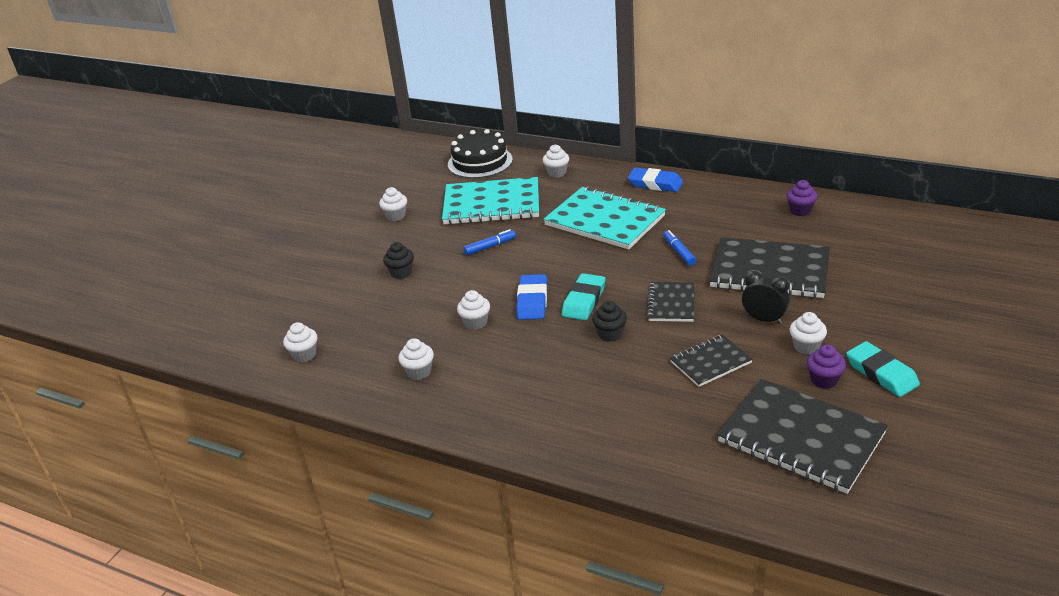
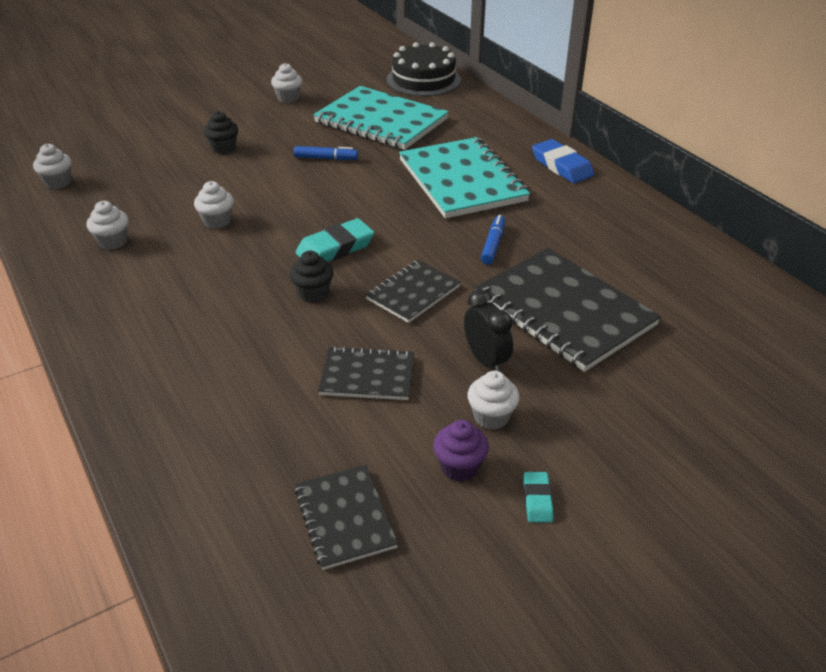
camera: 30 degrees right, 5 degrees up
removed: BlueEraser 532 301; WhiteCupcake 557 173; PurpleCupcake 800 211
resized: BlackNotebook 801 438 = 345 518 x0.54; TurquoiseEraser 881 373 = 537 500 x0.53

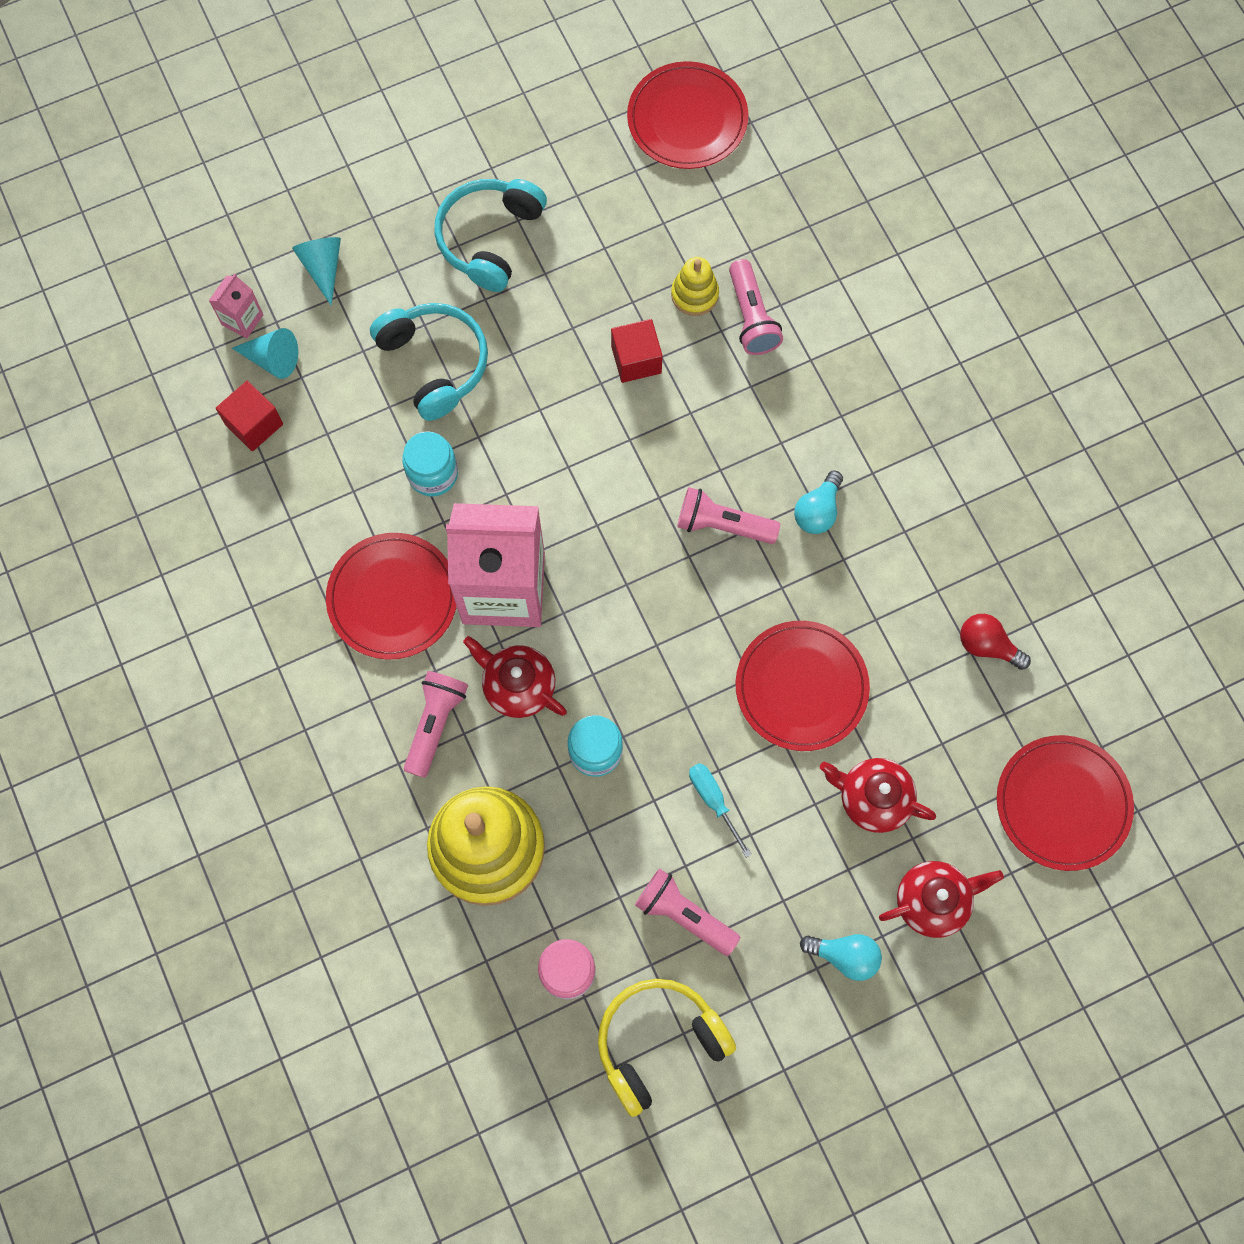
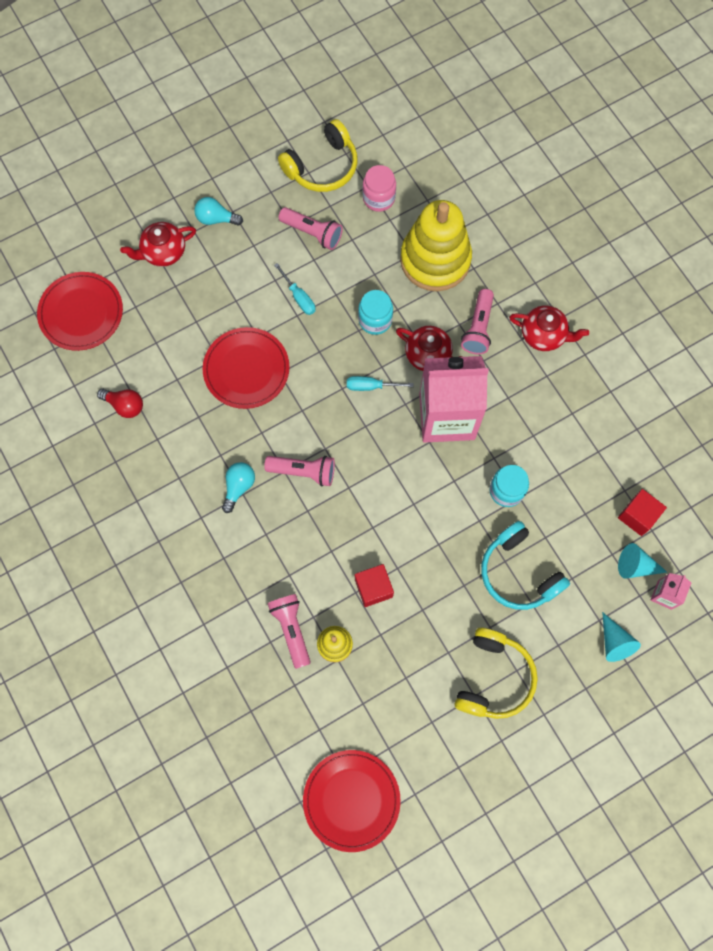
camera: 175 degrees right, 0 degrees up
removed: RedPlate 393 598
added: TurquoiseScrewdriver 370 386
moved: RedTeapot 872 798 to 544 335
recoloured: TurquoiseHeadphones 489 238 to YellowHeadphones 493 678

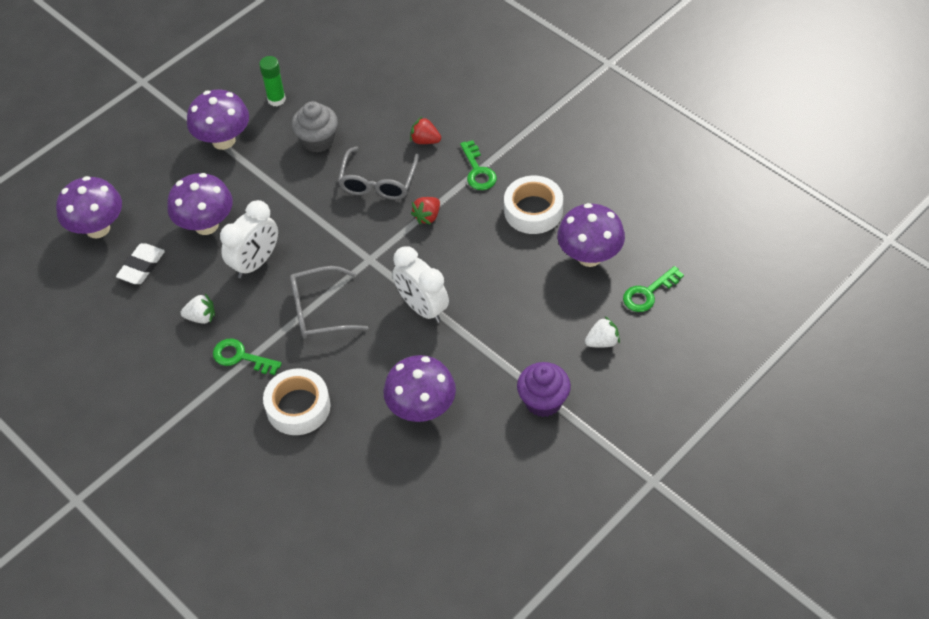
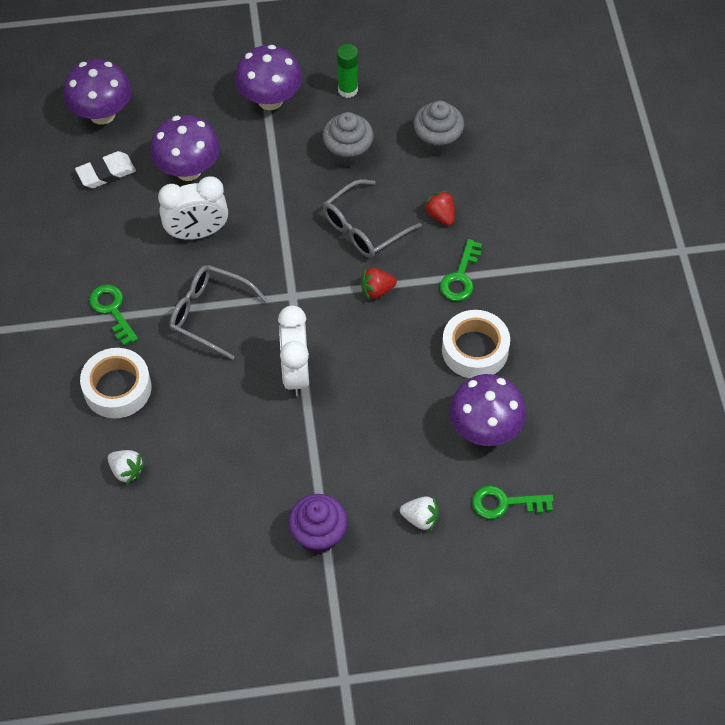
camera: 35 degrees right, 5 degrees up
removed: PurpleMushroom 421 409
added: GreyCupcake 437 141
moved: WhiteStrawberry 201 317 to 126 471

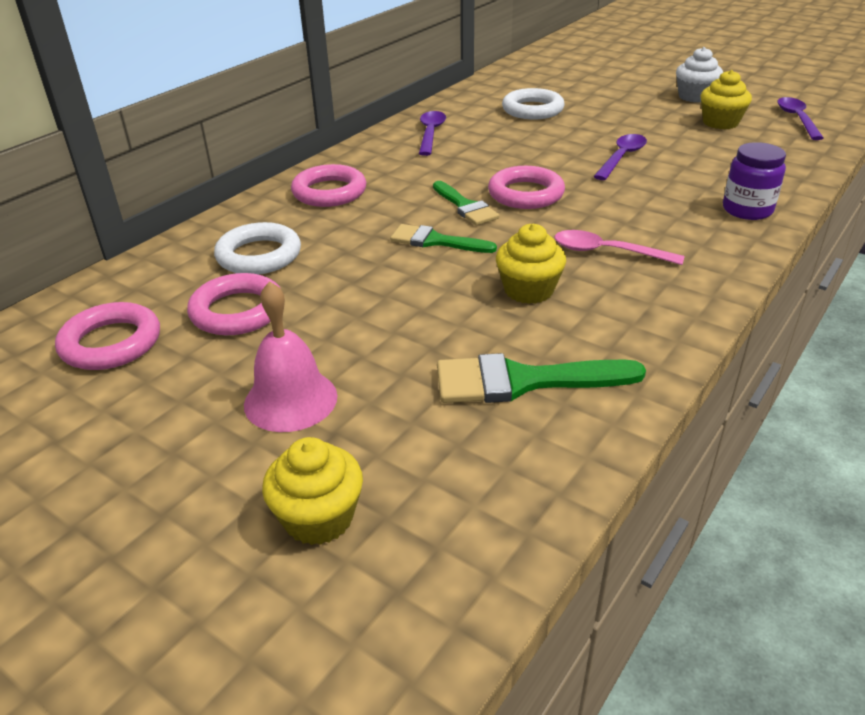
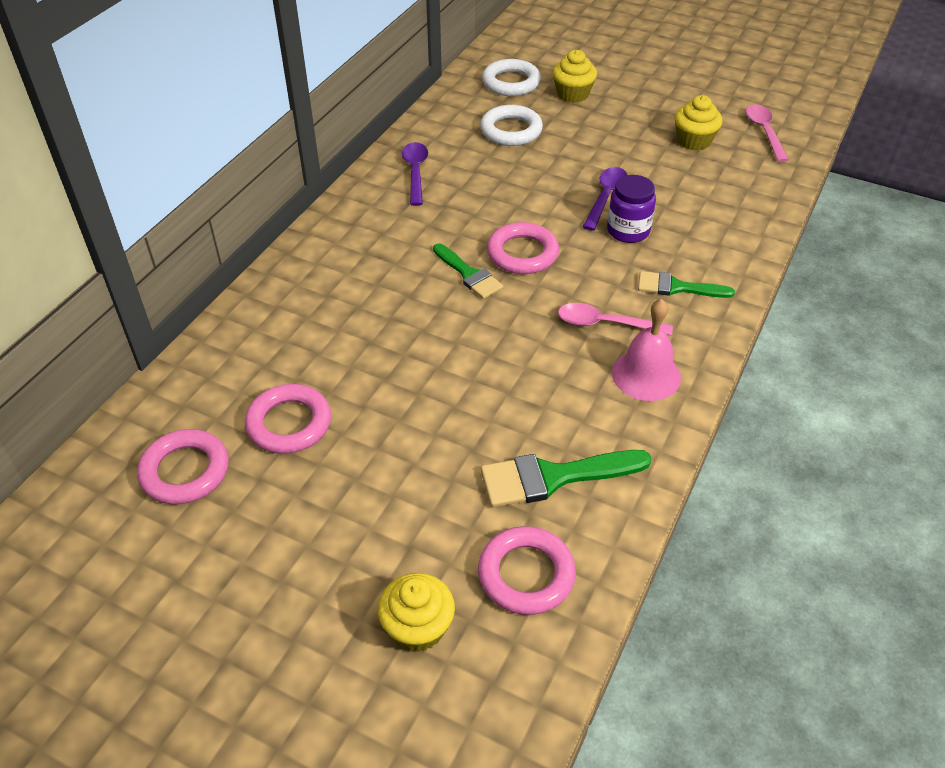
camera: 10 degrees left, 10 degrees up
removed: WhiteCupcake 695 97
moved: WhiteRing 259 255 to 511 83; PinkBell 290 400 to 646 375; PinkRing 329 192 to 526 574; GreenBrush 435 241 to 677 287; YellowCupcake 528 290 to 572 94; PurpleJar 747 210 to 628 231
recoloured: PurpleSpoon 797 119 to PinkSpoon 764 132

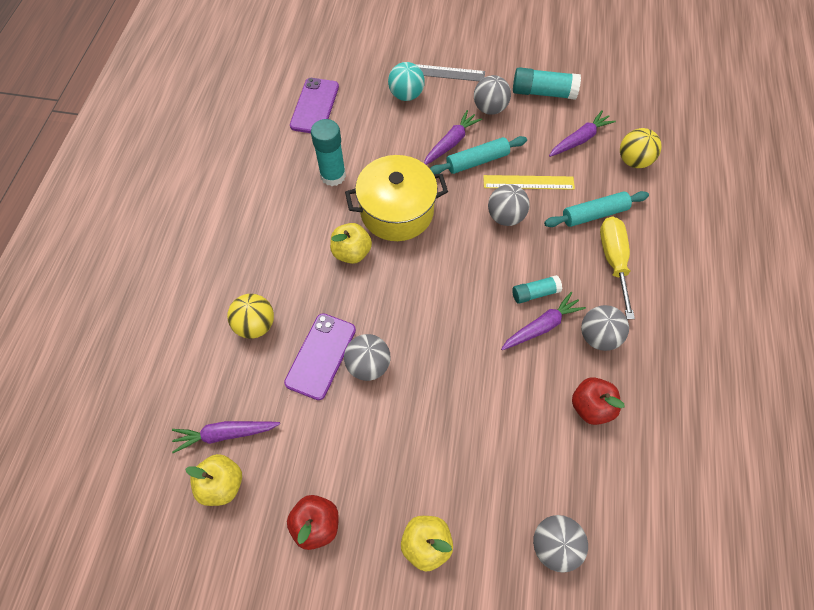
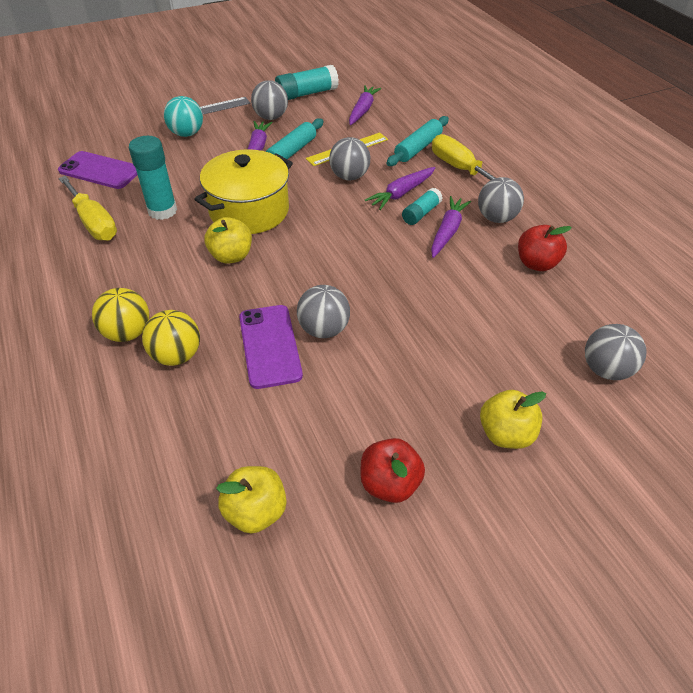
camera: 35 degrees left, 15 degrees down
added: YellowScrewdriver 94 222
moved: PurpleCarrot 225 434 to 401 193; YellowBall 633 161 to 128 332
turned: PurplePhone 315 106 = 100 171 45 degrees counterclockwise

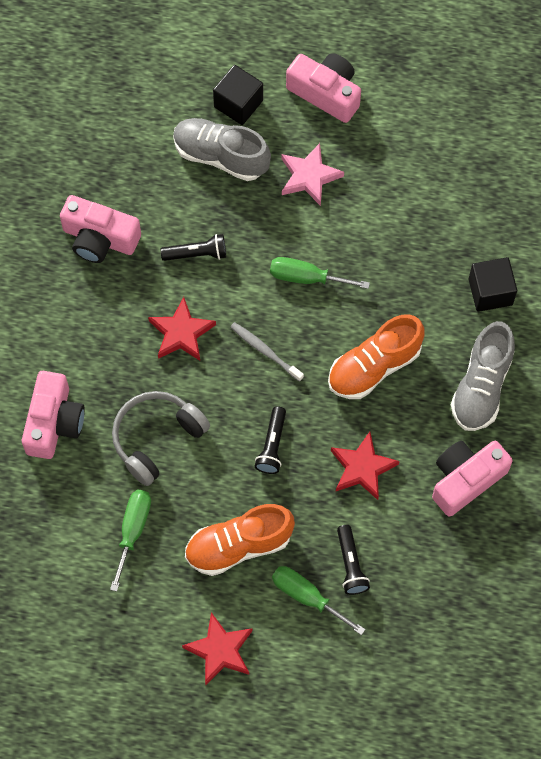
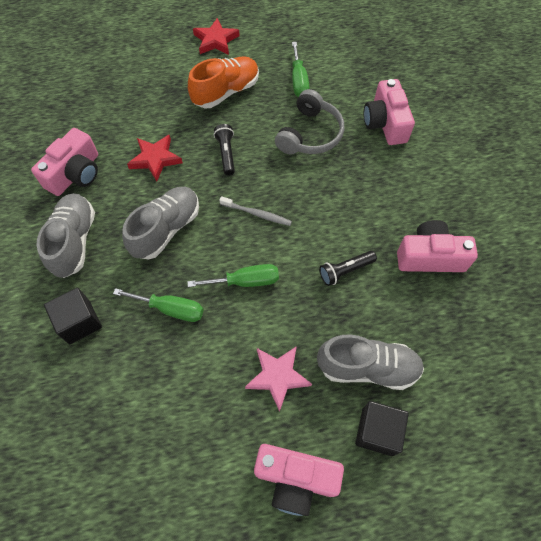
camera: 160 degrees right, 5 degrees down
removed: RedStar 181 333; BlackFlashlight 350 564
moved: GreenScrewdriver 307 597 to 171 309
recoloured: OrangeShoe 374 367 to GreyShoe 166 229

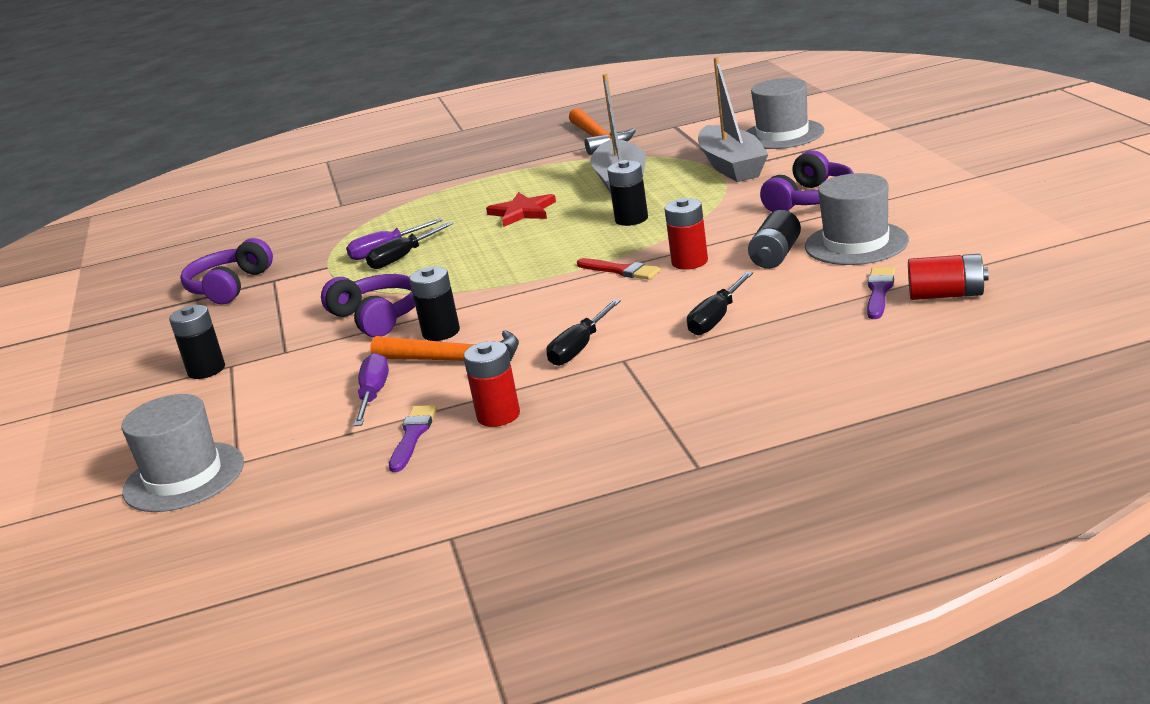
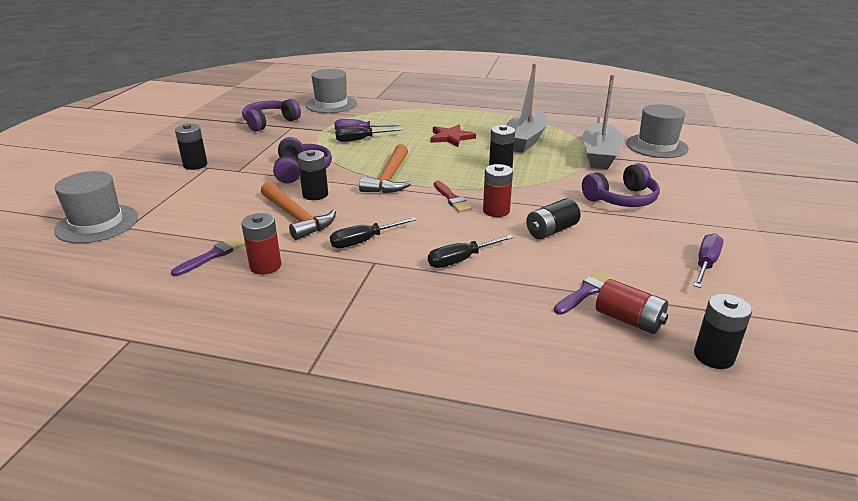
camera: 25 degrees right, 5 degrees up
added: BlackBattery 713 356
moved: PurpleScrewdriver 373 395 to 705 264; OrangeHammer 598 139 to 389 178; GreyHat 856 243 to 331 104

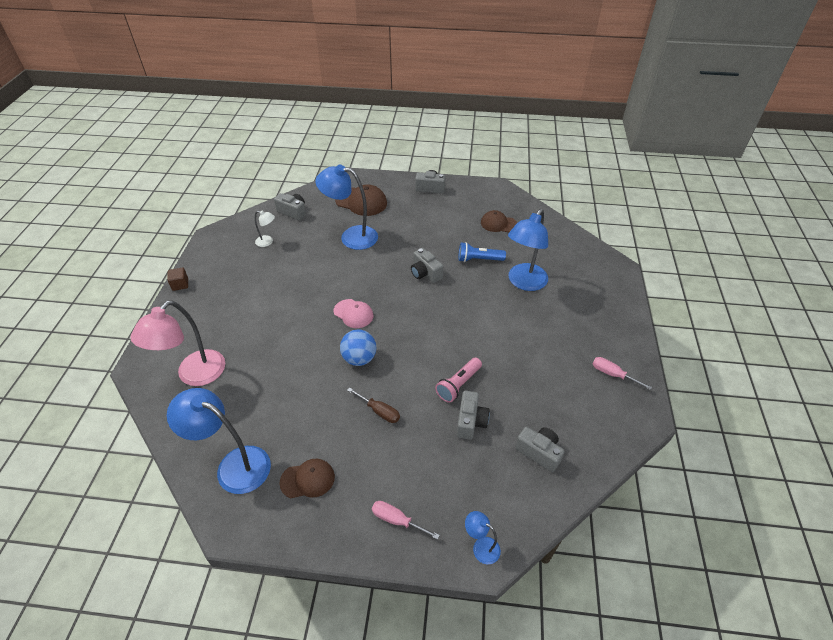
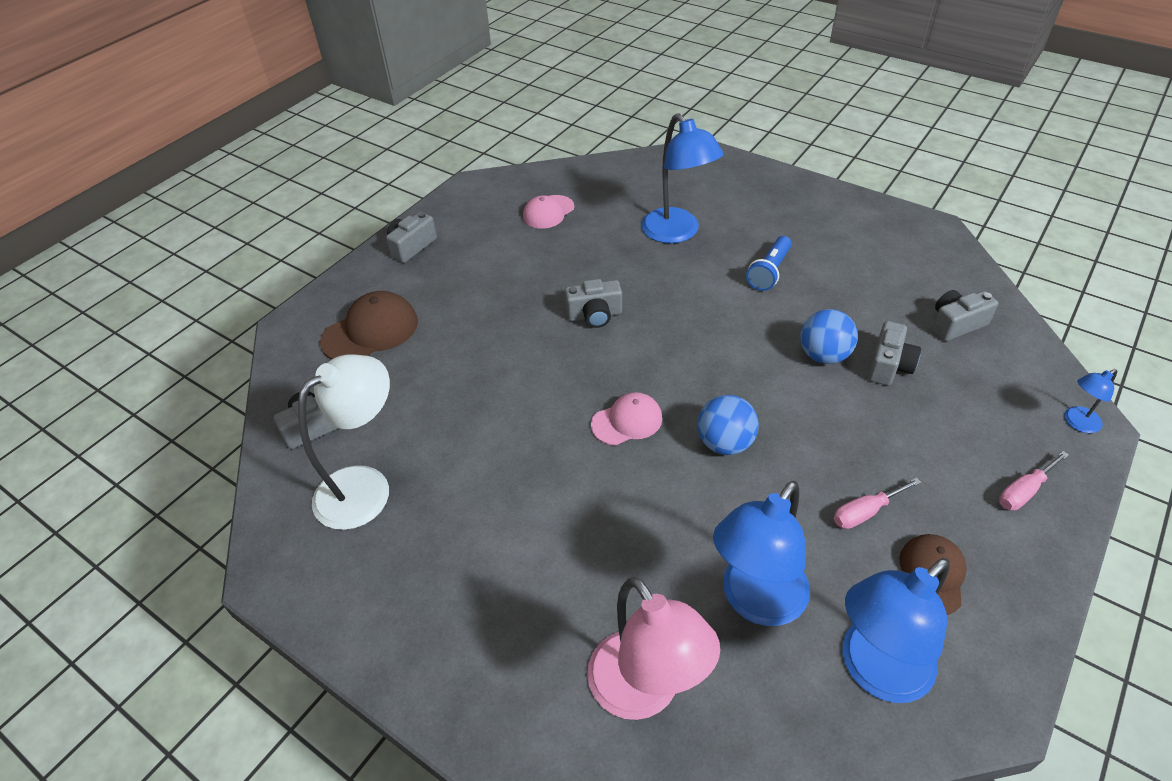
camera: 60 degrees left, 0 degrees up
removed: BrownCube 180 284; BrownScrewdriver 379 411
moved: BlueLamp 351 237 to 755 601; BlueFlashlight 478 259 to 769 272; PinkScrewdriver 612 374 to 865 512
replaced: PinkFlashlight 458 385 to BlueBall 823 355
recoloured: BrownCap 498 224 to PinkCap 548 212
turned: GreyCamera 470 421 = 889 366 75 degrees clockwise
resized: WhiteLamp 267 242 = 365 486 x2.12

